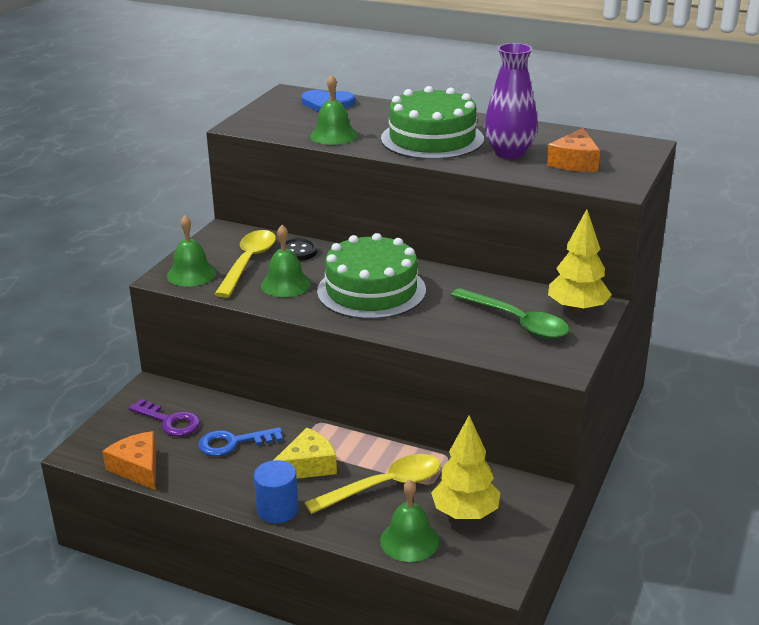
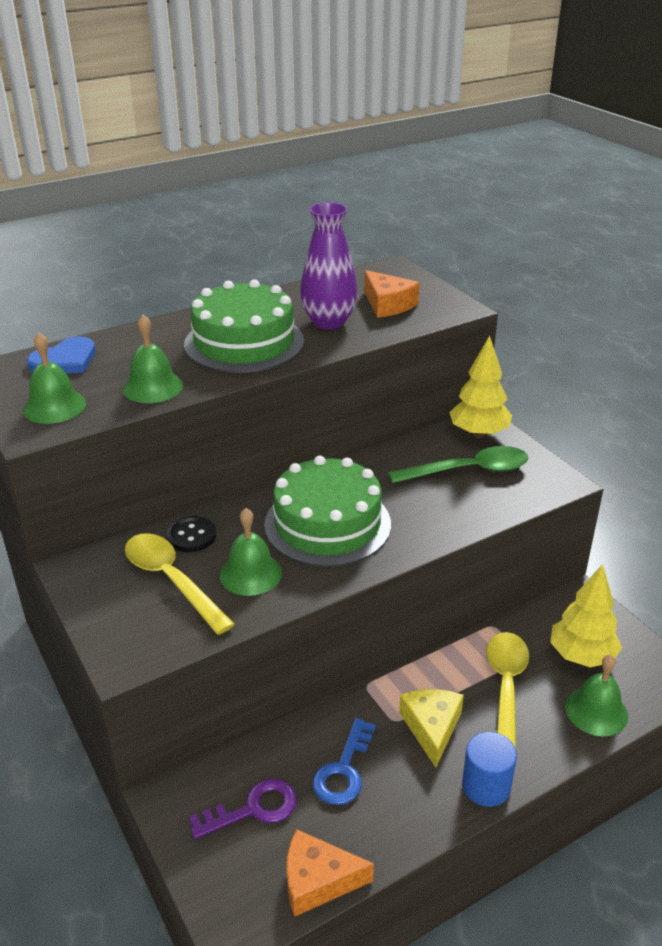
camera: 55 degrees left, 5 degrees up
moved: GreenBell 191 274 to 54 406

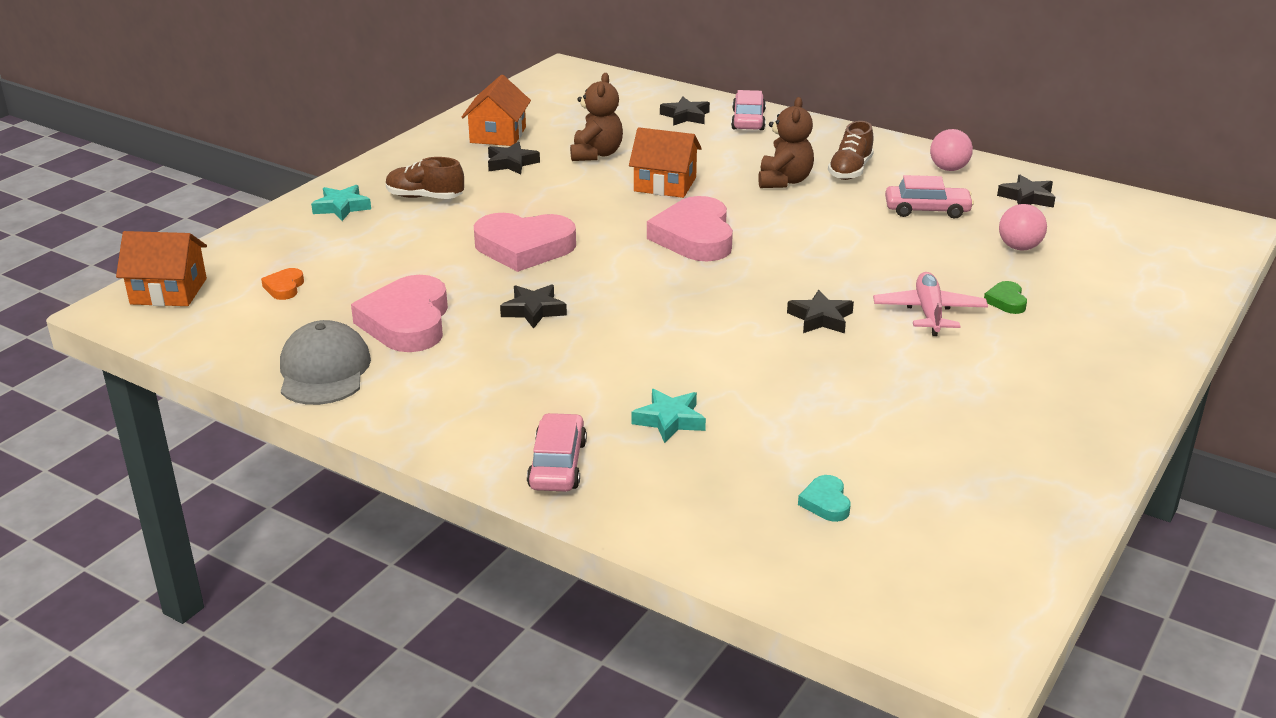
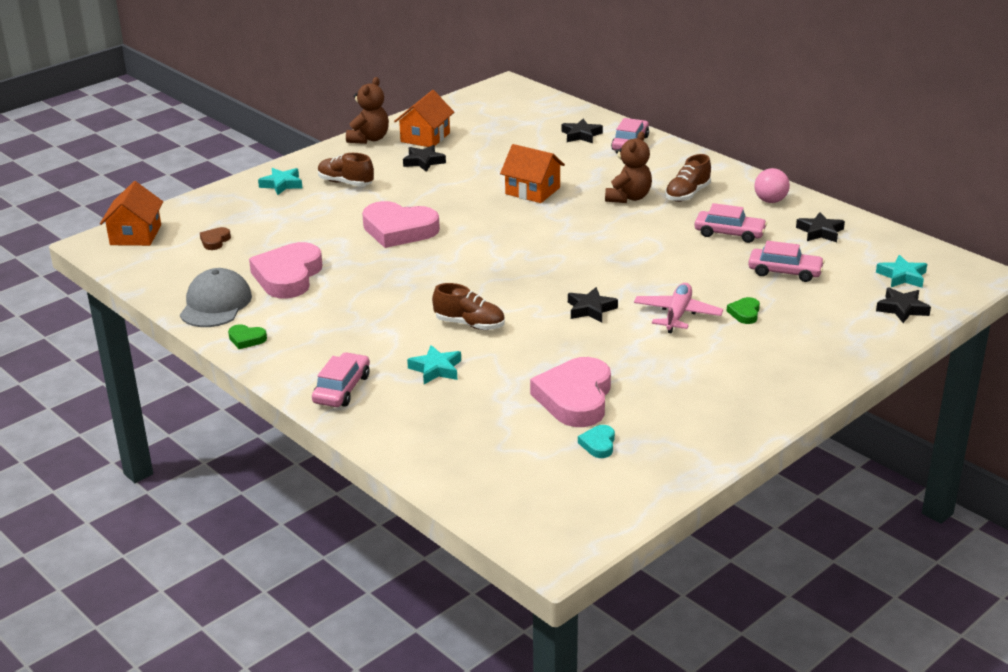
camera: 15 degrees right, 0 degrees up
added: GreenHeart 246 339; BrownShoe 470 324; TurquoiseStar 902 276
moved: BlackStar 533 310 to 902 309; BrownTeddyBear 596 154 to 369 139; PinkHeart 694 237 to 575 398; TurquoiseHeart 826 502 to 598 444
replaced: PinkBall 1019 247 to PinkCar 785 272
recoloured: OrangeHeart 284 287 to BrownHeart 215 241
turned: OrangeHouse 168 291 = 135 235 75 degrees clockwise

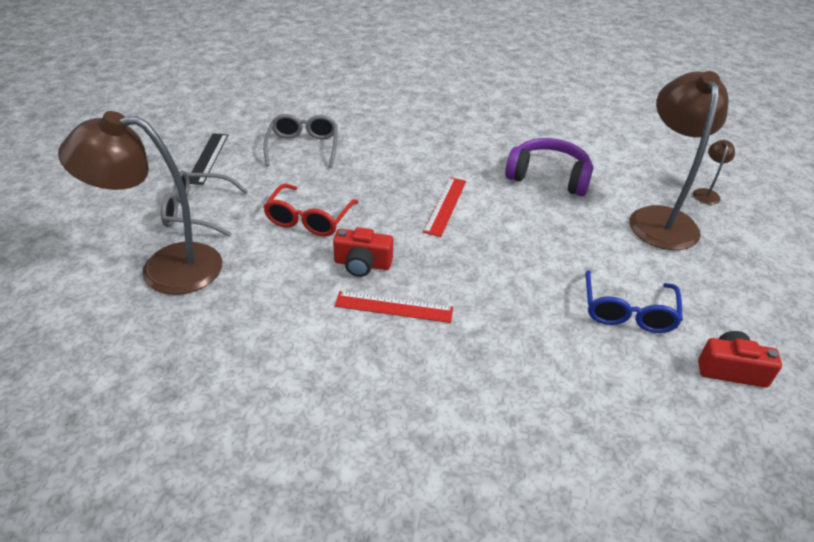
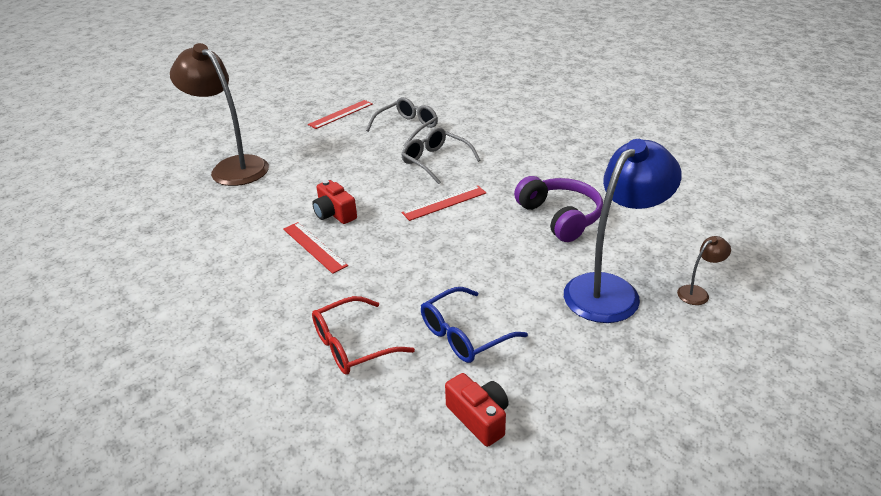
camera: 45 degrees right, 5 degrees down
moved: GreyGlasses 197 212 to 435 161; RedGlasses 309 219 to 352 346
recoloured: BlackRuler 208 158 to RedRuler 341 114; BrownLamp 660 219 to BlueLamp 611 290

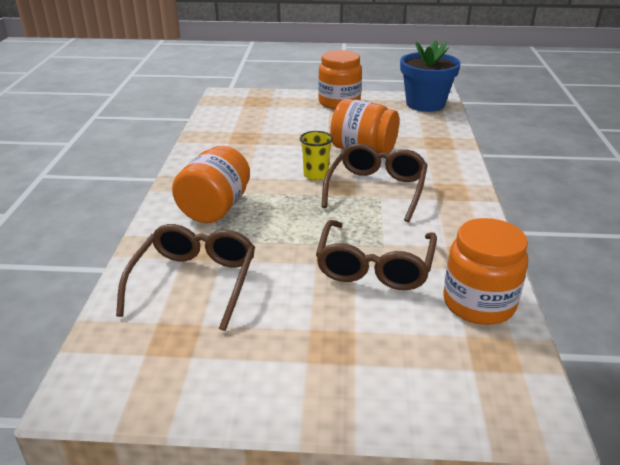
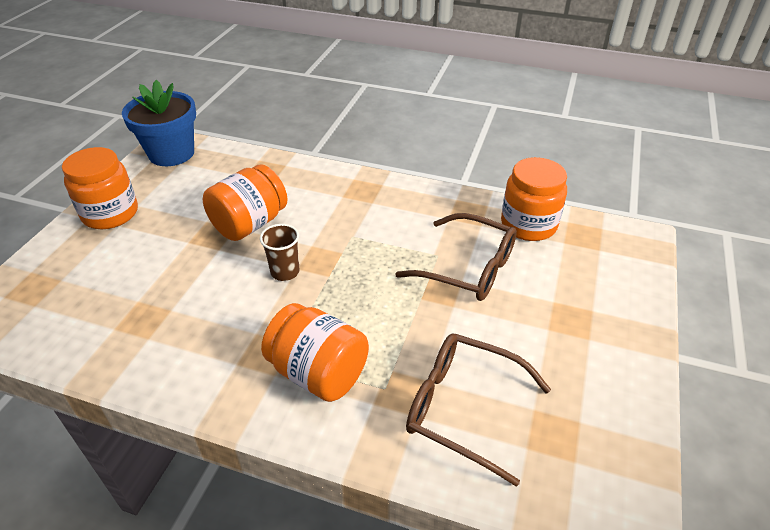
camera: 75 degrees left, 10 degrees up
removed: BrownGlasses 376 189
recoloured: YellowCup 316 175 to BrownCup 285 272

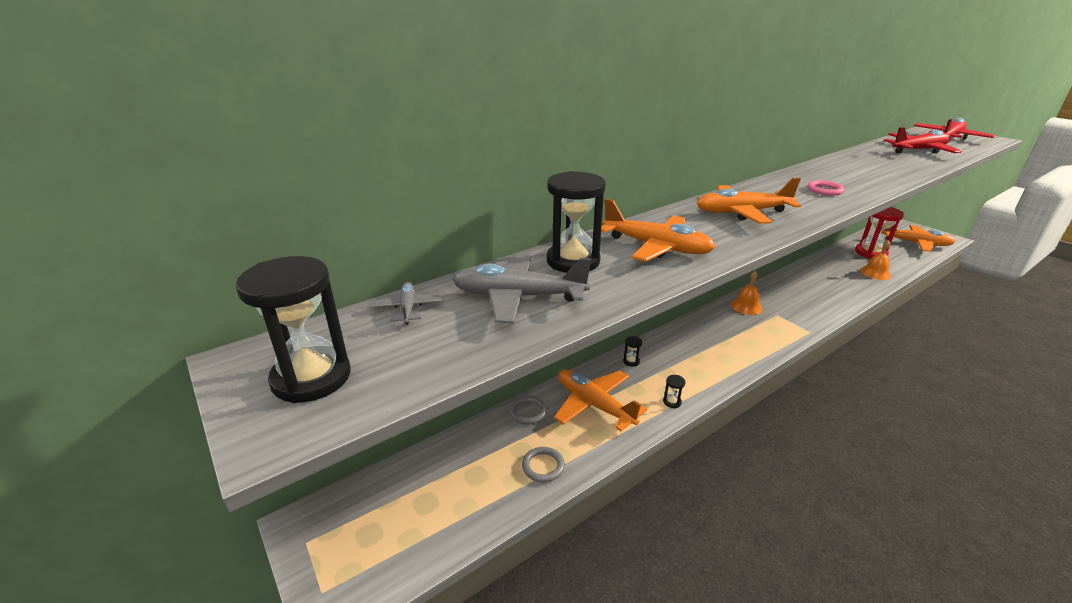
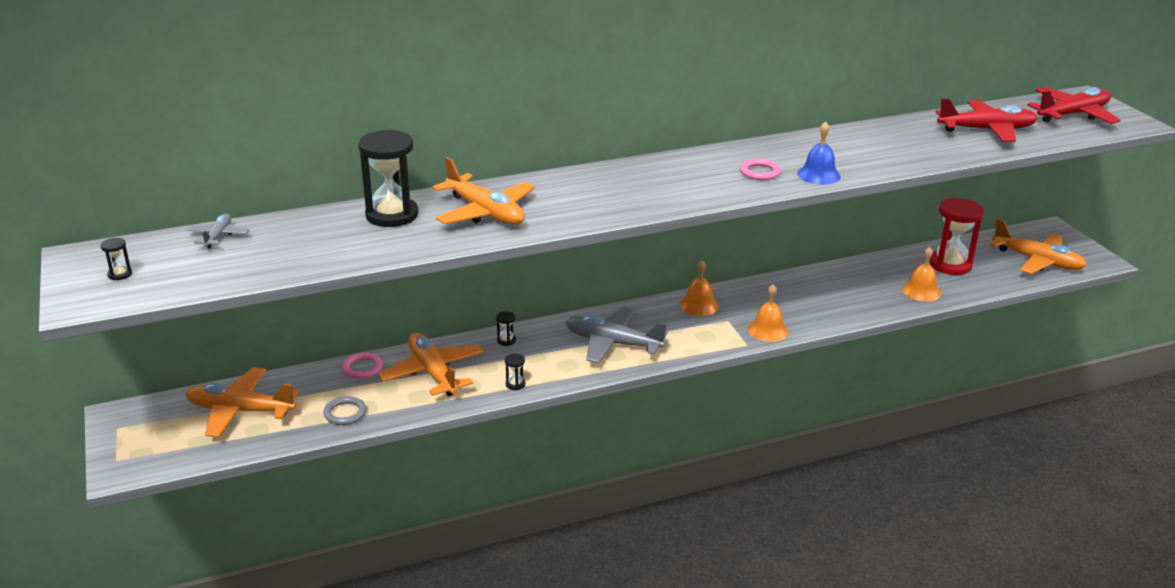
camera: 15 degrees right, 0 degrees up
added: OrangeBell 768 330; BlueBell 818 175
moved: GreyPlane 518 297 to 613 343; OrangePlane 742 213 to 240 411
recoloured: GreyRing 528 412 to PinkRing 362 368
resized: BlackHourglass 311 377 = 120 274 x0.40

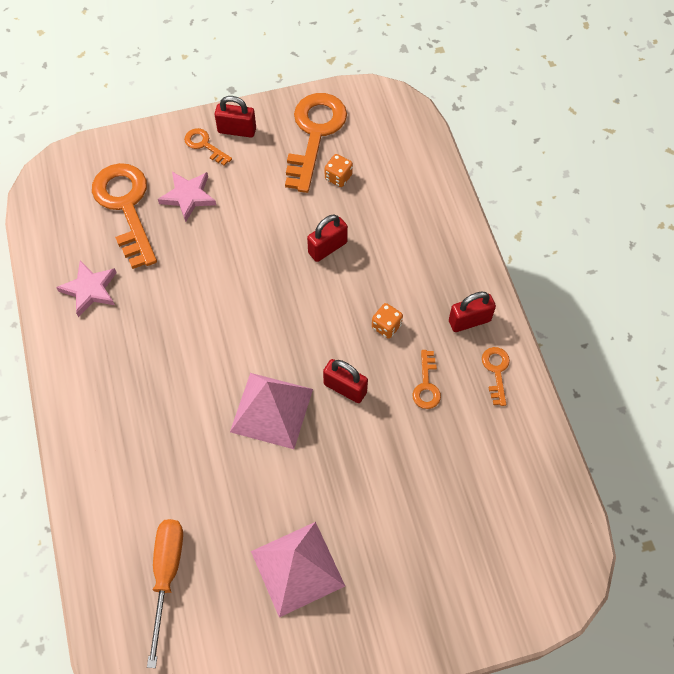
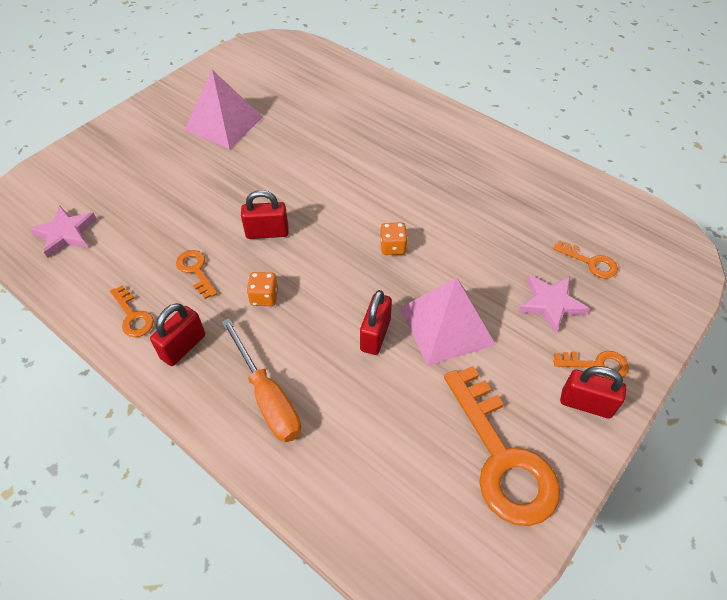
camera: 145 degrees right, 10 degrees down
moved: PinkStar 90 289 to 66 234; OrangeScrewdriver 166 576 to 267 397; PinkPyramid 272 410 to 446 325; OrangeDice 338 177 to 393 247
turned: RedPadlock 237 130 = 586 404 45 degrees clockwise
resized: OrangeKey 125 207 = 590 262 x0.46

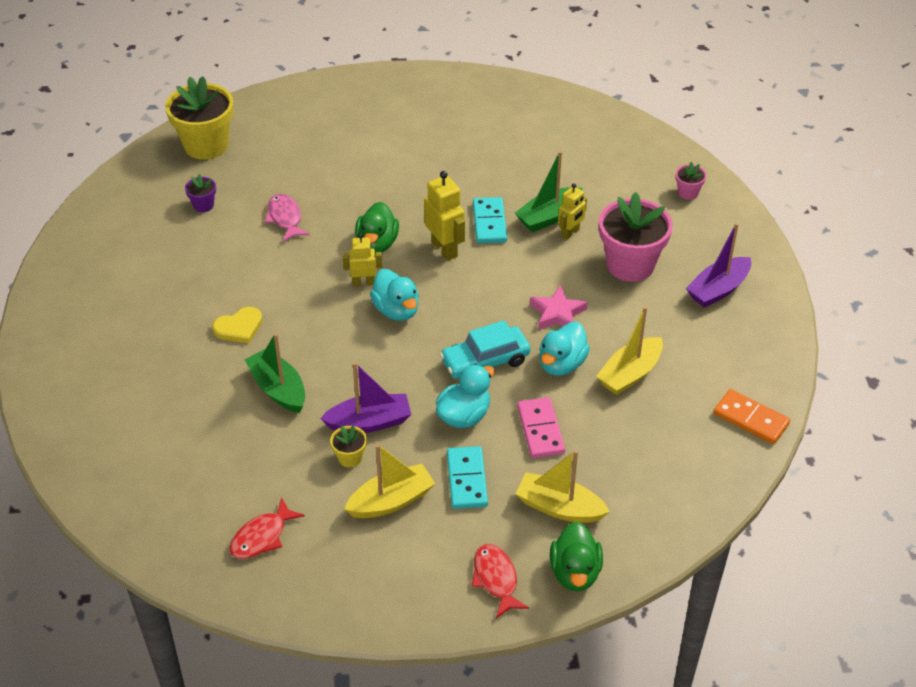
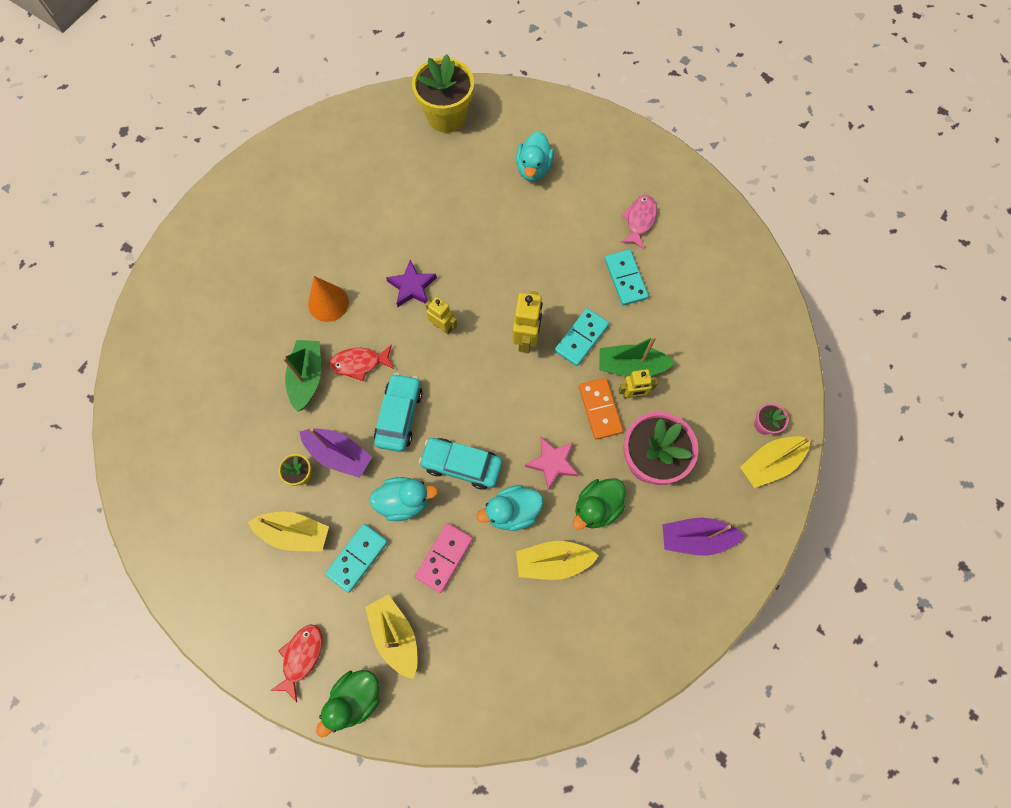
camera: 40 degrees right, 25 degrees up
removed: PurpleFlowerPot 203 205
added: TurquoiseCar 399 416; PurpleStar 412 287; TurquoiseDomino 625 278; YellowBoat 770 463
moved: RedFish 262 537 to 359 363; PinkFish 285 218 to 639 220; GreenDuck 377 243 to 597 507; TurquoiseDuck 396 310 to 533 168; OrangeDomino 750 419 to 600 409
replaced: YellowHeart 239 327 to OrangeCone 328 303

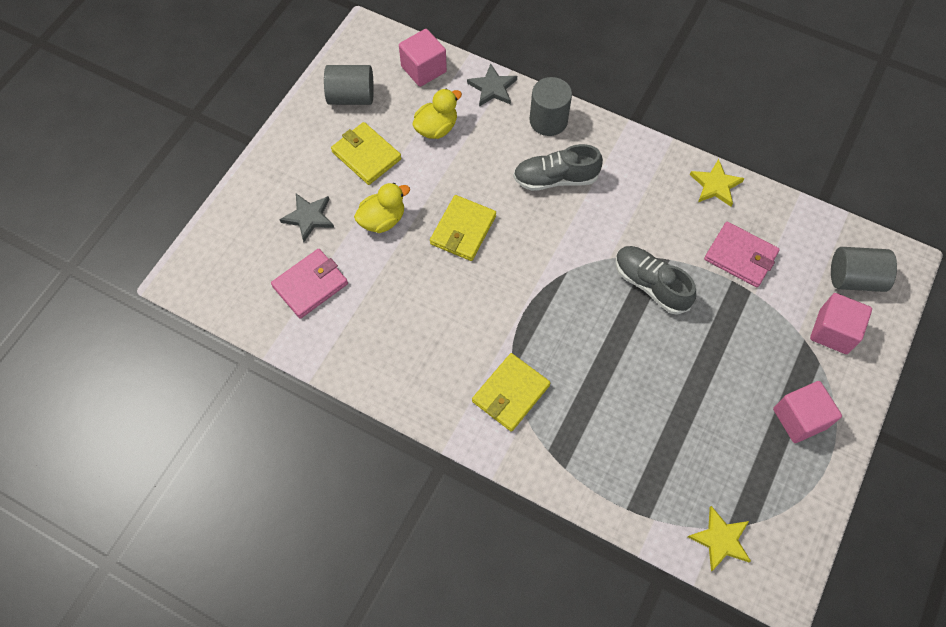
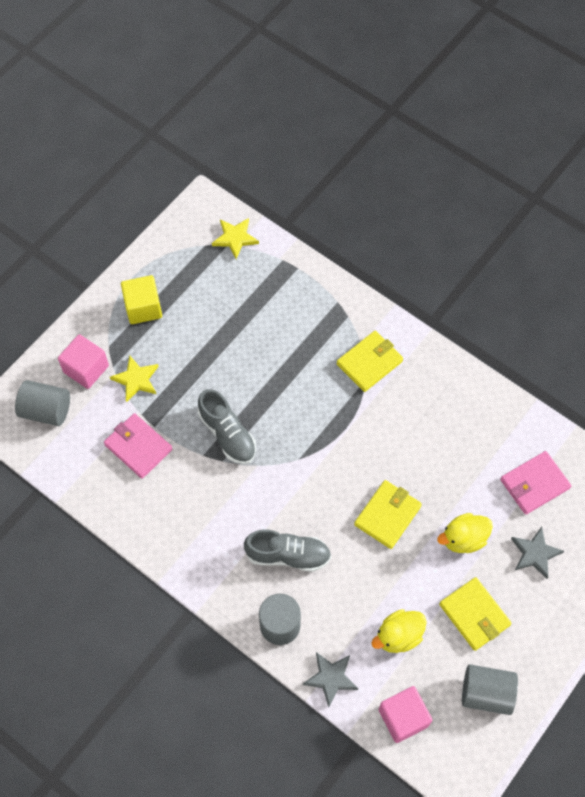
camera: 170 degrees left, 0 degrees up
moved: YellowStar 715 185 to 136 379
recoloured: PinkCube 799 418 to YellowCube 143 308

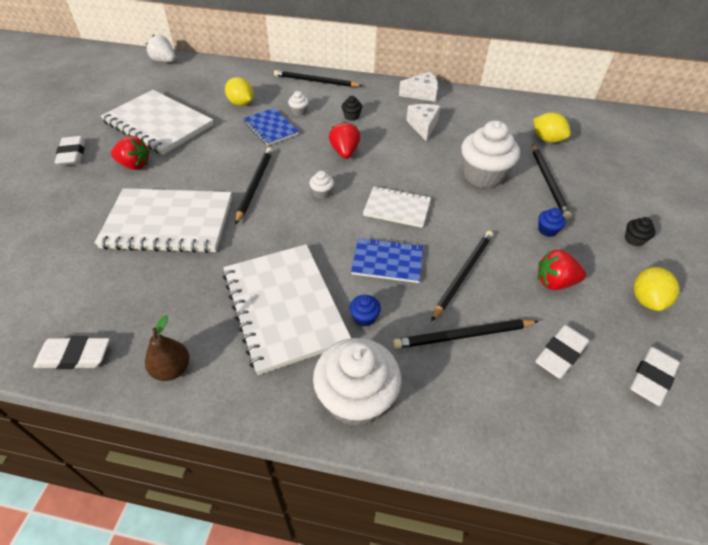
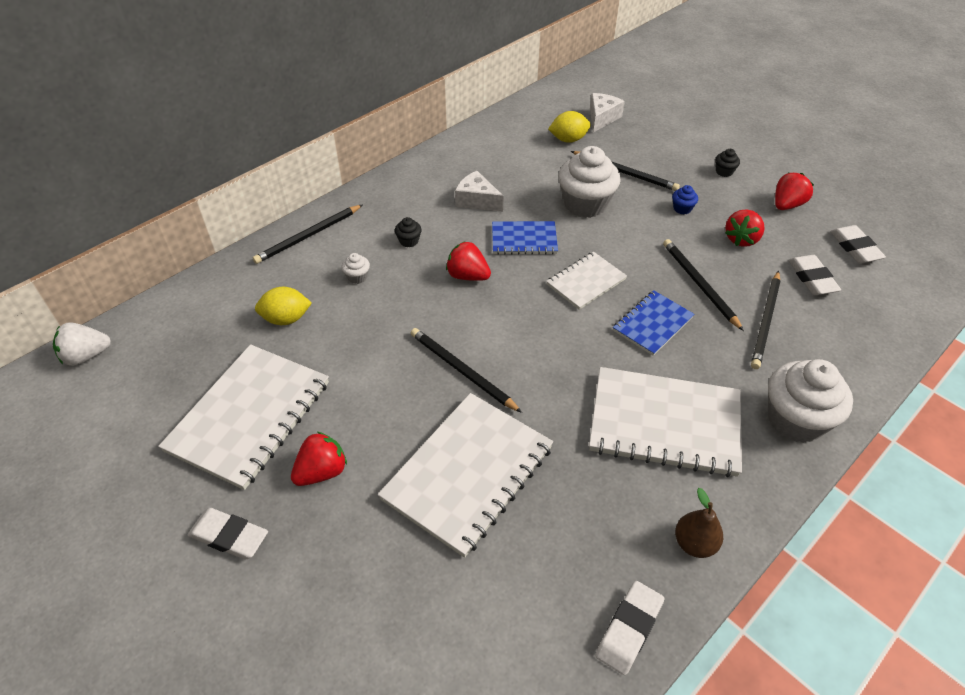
camera: 55 degrees left, 0 degrees up
removed: WhiteCupcake 322 193; BlueCupcake 364 317
moved: BlueNotebook 270 128 to 524 239; WhiteCheese 421 94 to 602 118
replaced: YellowLemon 646 300 to RedStrawberry 786 205
turned: WhiteNotebook 158 124 = 249 416 45 degrees counterclockwise

